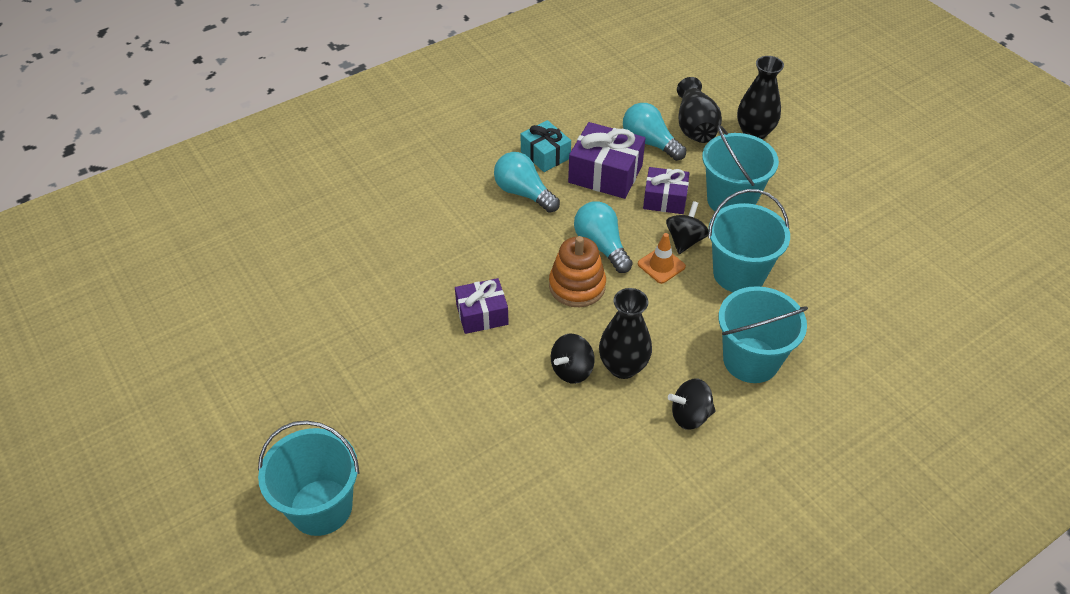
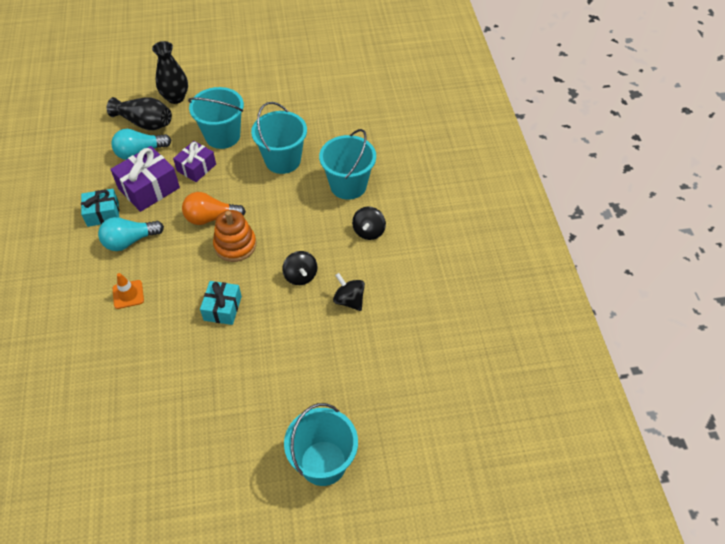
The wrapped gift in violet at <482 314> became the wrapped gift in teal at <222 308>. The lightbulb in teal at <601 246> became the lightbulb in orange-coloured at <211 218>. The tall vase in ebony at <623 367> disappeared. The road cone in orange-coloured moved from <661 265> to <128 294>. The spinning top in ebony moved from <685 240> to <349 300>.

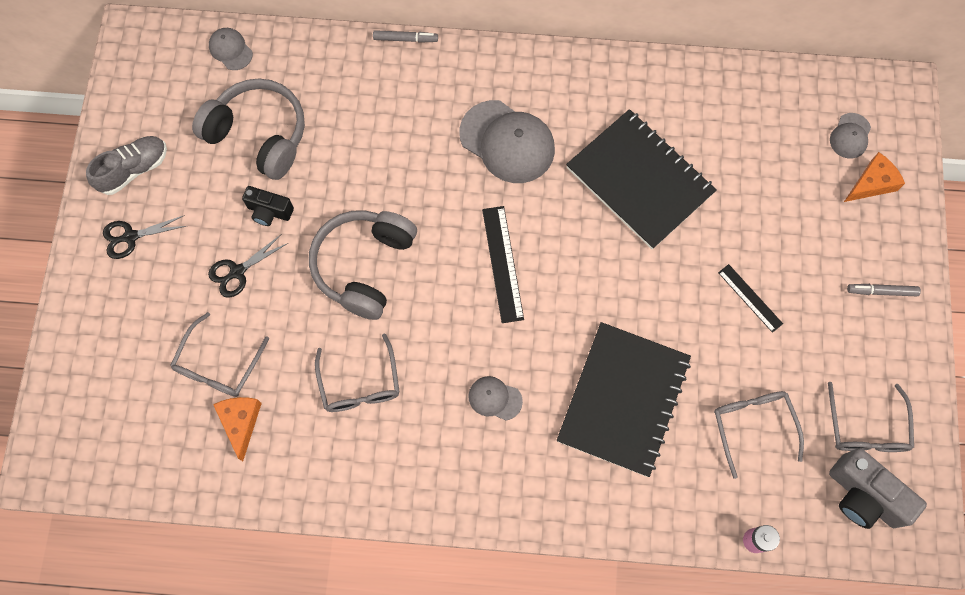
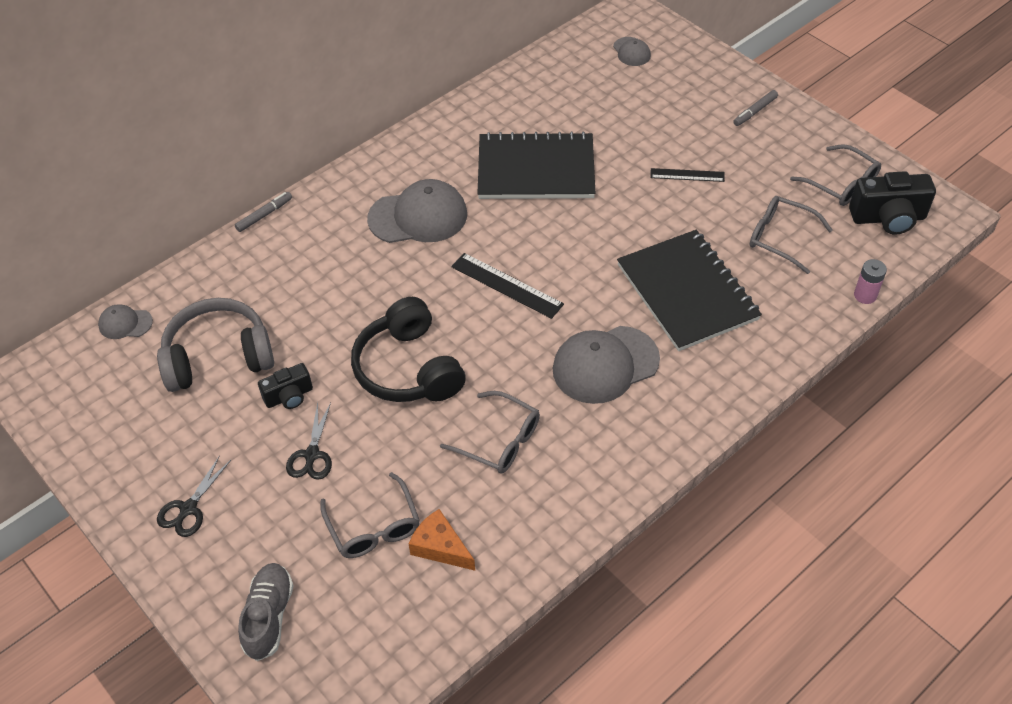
The lace-up shoe in grey moved from <133 170> to <269 617>. The headphones in grey at <364 266> became the headphones in ebony at <408 368>. The baseball cap in grey at <495 398> changed to 1.99 times the size. The photo camera in grey at <863 496> became the photo camera in ebony at <888 218>. The piece of cheese in orange-coloured at <871 183> disappeared.

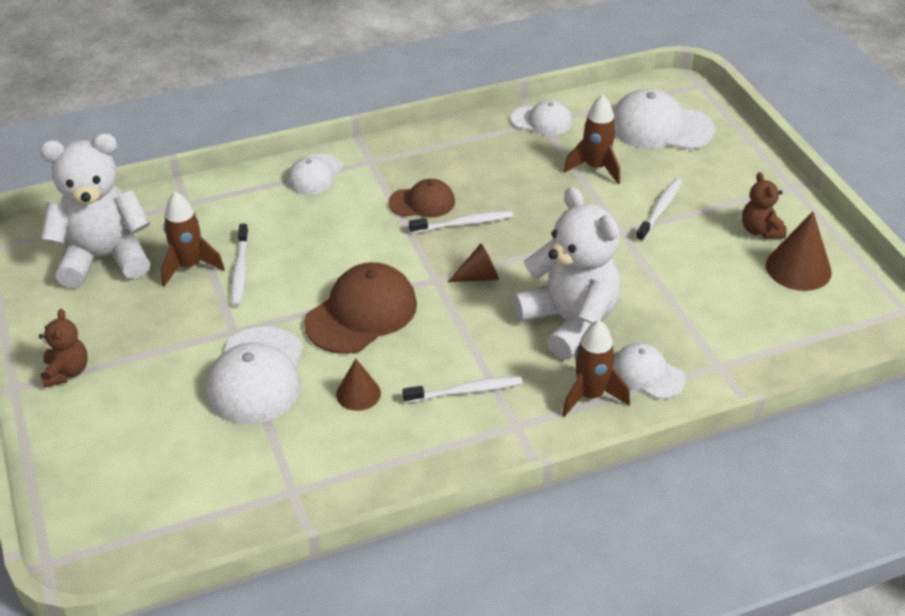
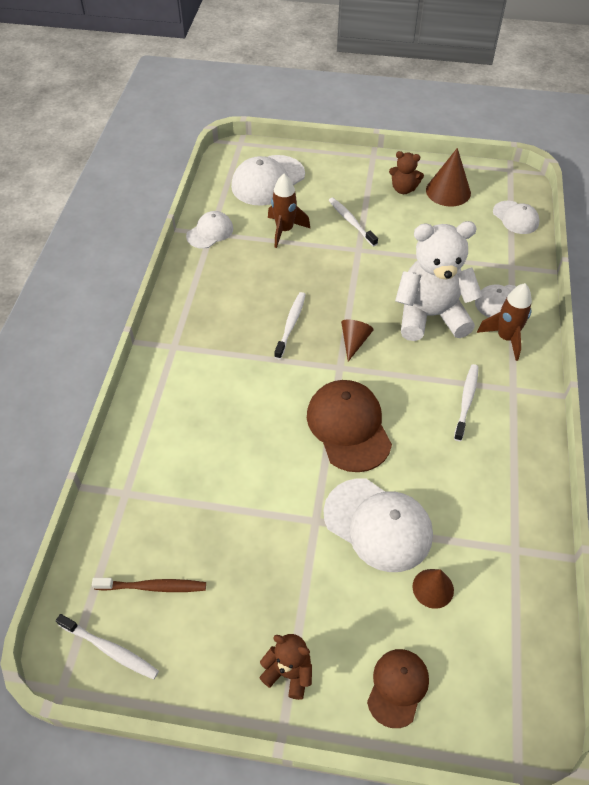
The stuffed bear in white at <104 258> was replaced by the toothbrush in brown at <153 587>. The toy rocket in brown at <189 266> disappeared. The toothbrush in white moved from <240 270> to <110 649>. The baseball cap in white moved from <314 175> to <515 218>. The cone in brown moved from <358 393> to <433 588>. The baseball cap in brown moved from <422 202> to <397 687>.

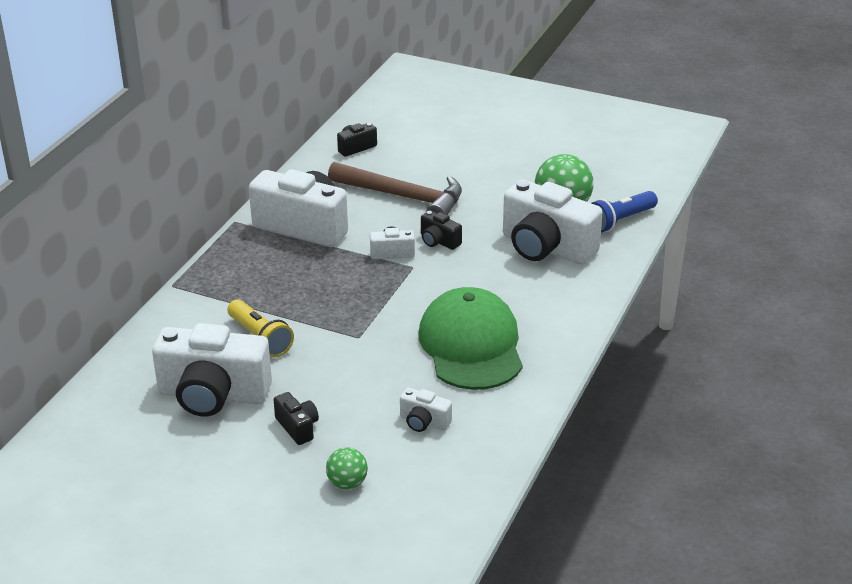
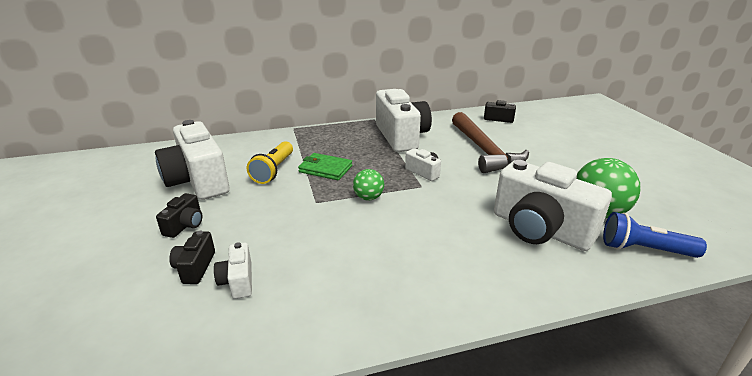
The play ball in emerald moved from <347 483> to <368 197>. The baseball cap in emerald at <471 345> disappeared. The photo camera in ebony moved from <439 241> to <195 267>. The photo camera in white at <546 247> turned 45 degrees counterclockwise. The billfold in emerald at <325 169> appeared.

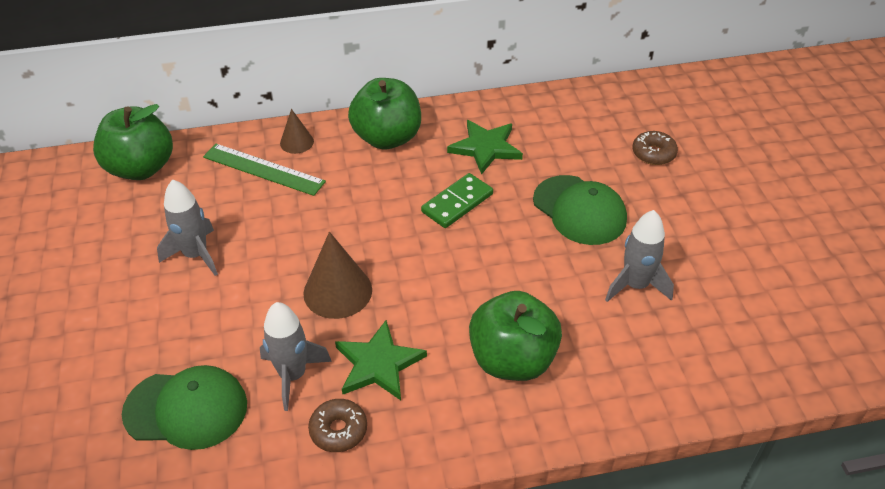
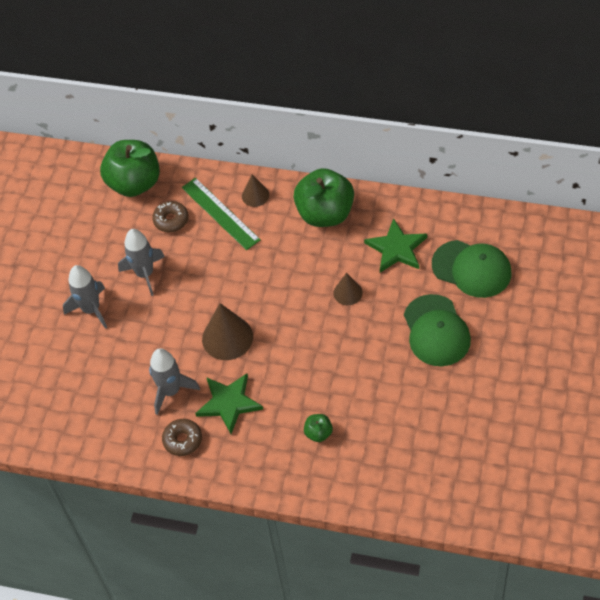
The baseball cap in emerald moved from <186 409> to <471 269>. The domino piece in emerald at <457 203> was replaced by the cone in brown at <348 293>. The apple fruit in emerald at <512 360> changed to 0.44 times the size. The toy rocket in grey moved from <635 285> to <91 309>. The doughnut in brown moved from <653 153> to <171 220>.

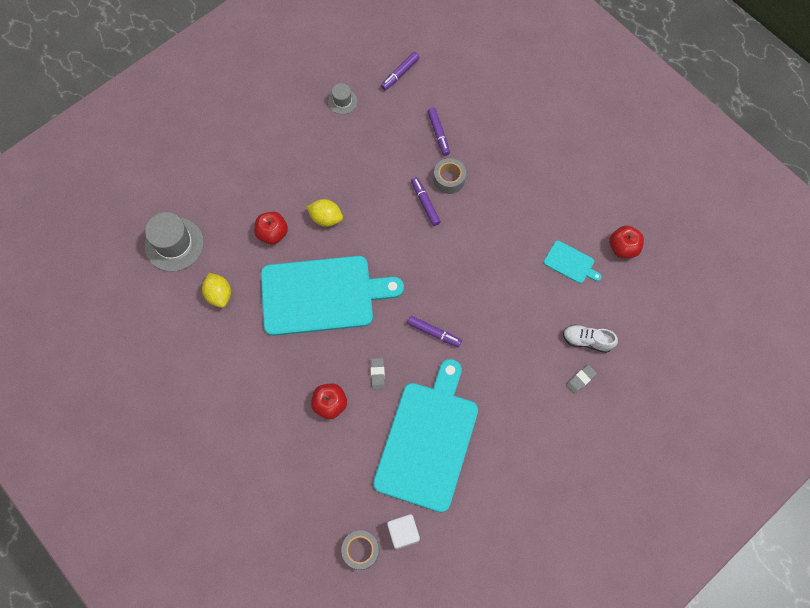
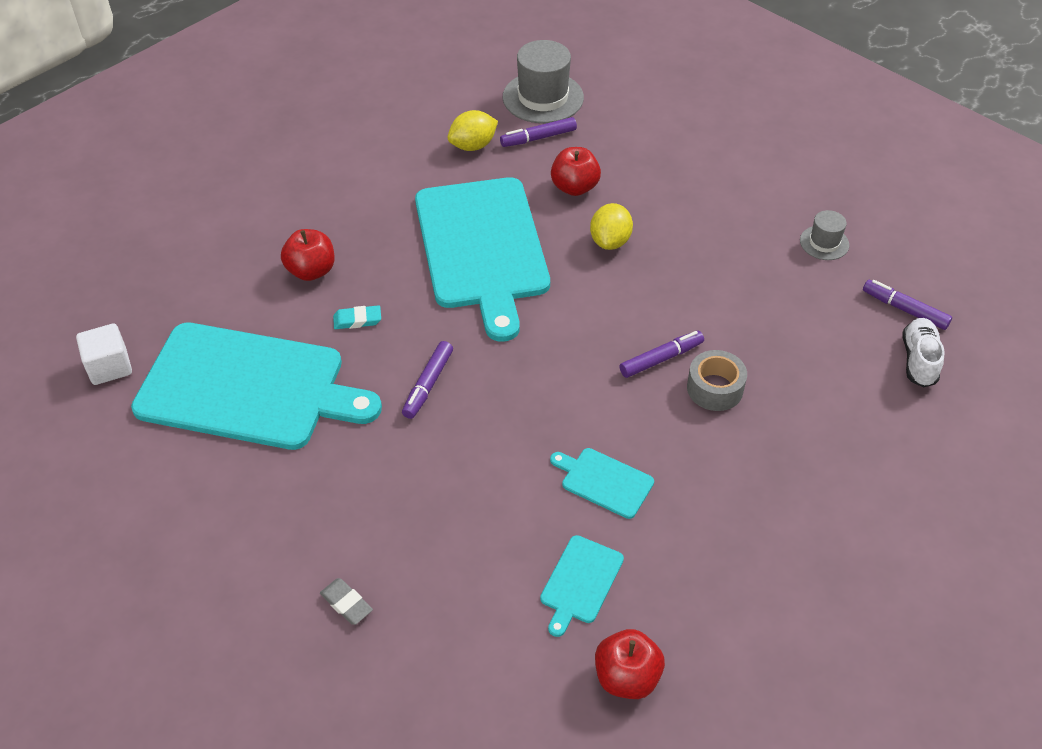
The roll of tape in grey at <360 550> disappeared. The gum eraser in grey at <377 374> became the gum eraser in teal at <357 320>. The marker in violet moved from <438 134> to <538 138>. The lace-up shoe in white moved from <587 340> to <919 360>. The cutting board in teal at <604 482> appeared.

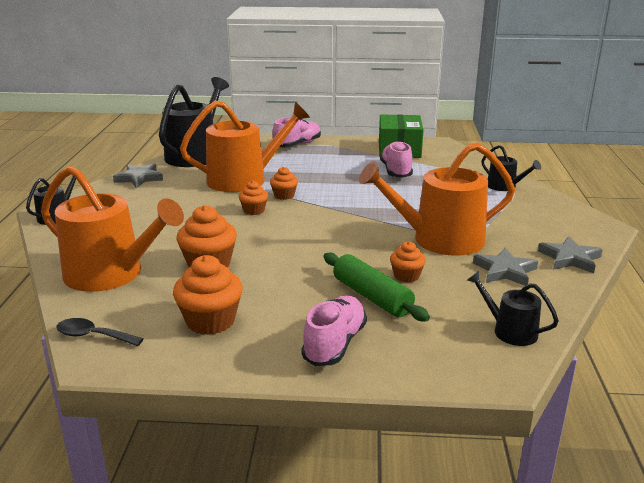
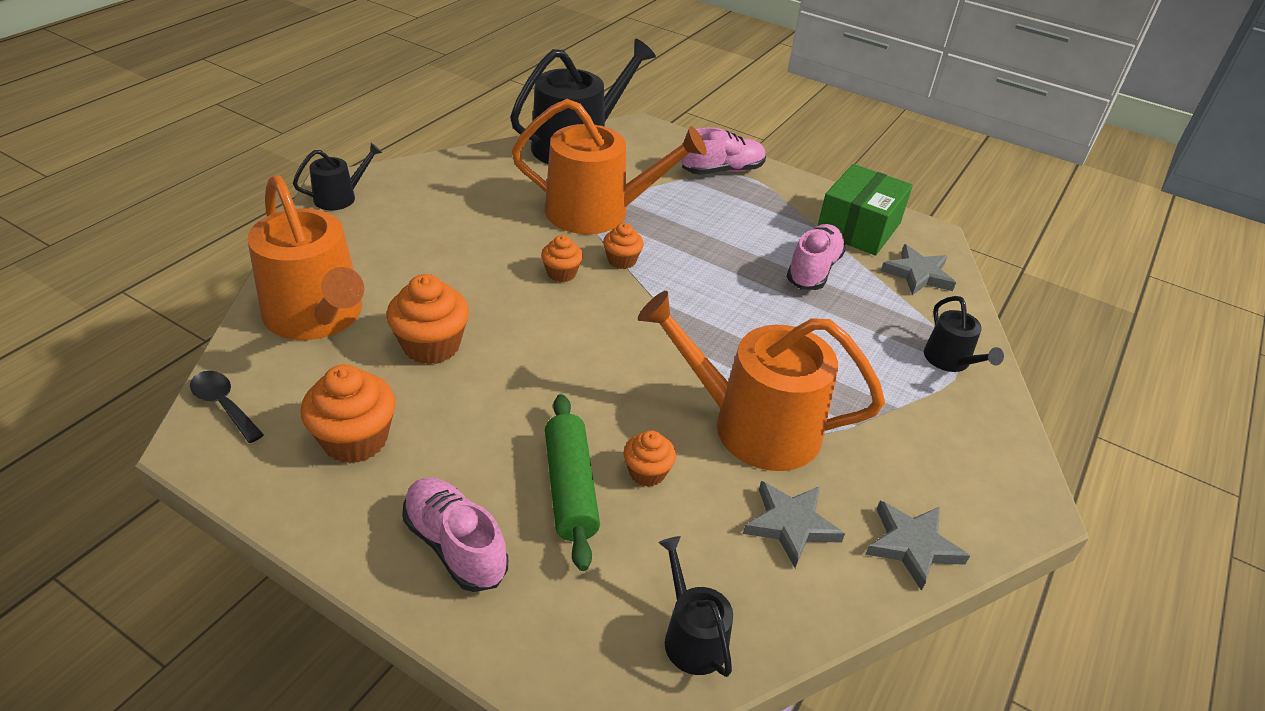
The star in grey moved from <139 178> to <918 274>. The lace-up shoe in rosy at <334 344> turned 90 degrees counterclockwise.

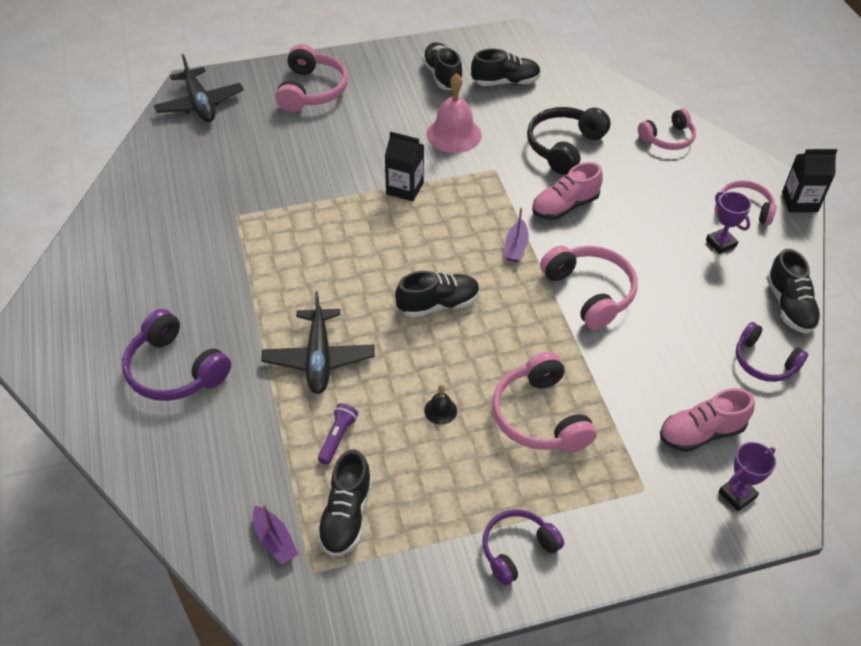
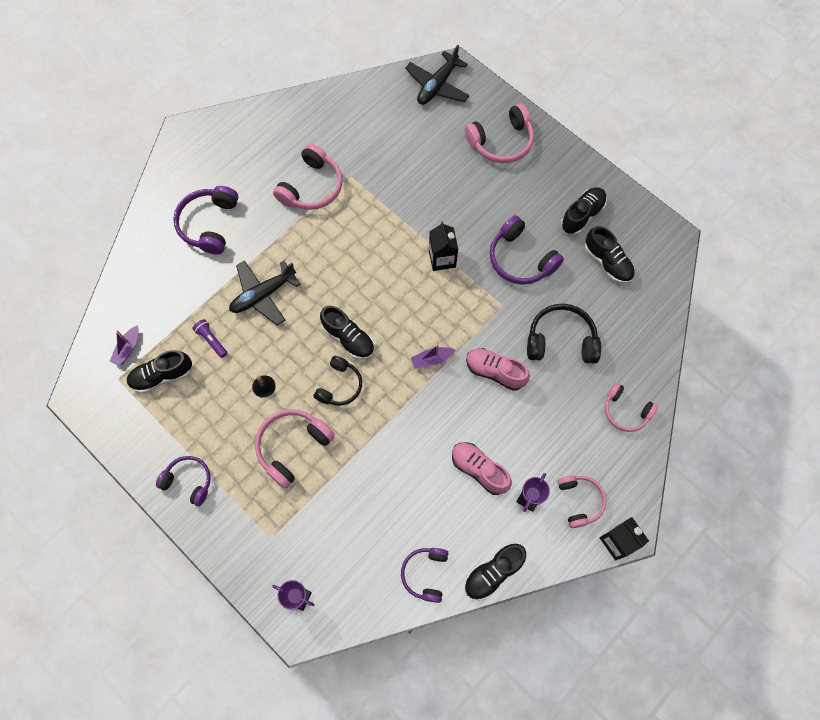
The pocket torch in violet at <337 437> turned 120 degrees counterclockwise. The school bell in rosy at <454 134> was replaced by the headphones in violet at <520 259>. The headphones in rosy moved from <589 292> to <311 187>. The lace-up shoe in rosy moved from <701 433> to <479 470>. The headphones in ebony at <339 385> appeared.

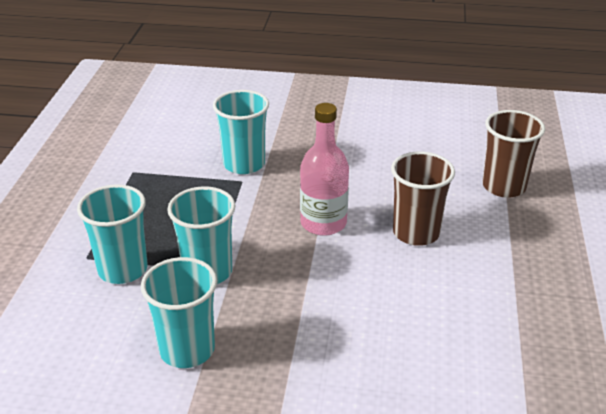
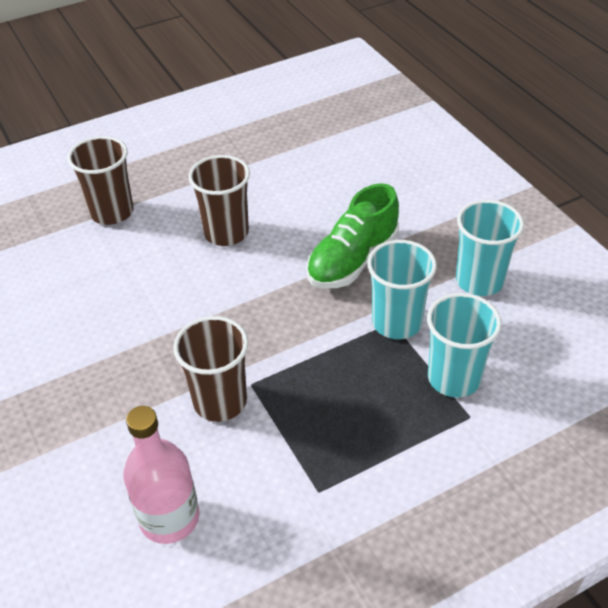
The tumbler in teal at <244 164> became the tumbler in brown at <220 401>. The flask in rosy moved from <323 223> to <169 518>. The lace-up shoe in emerald at <353 260> appeared.

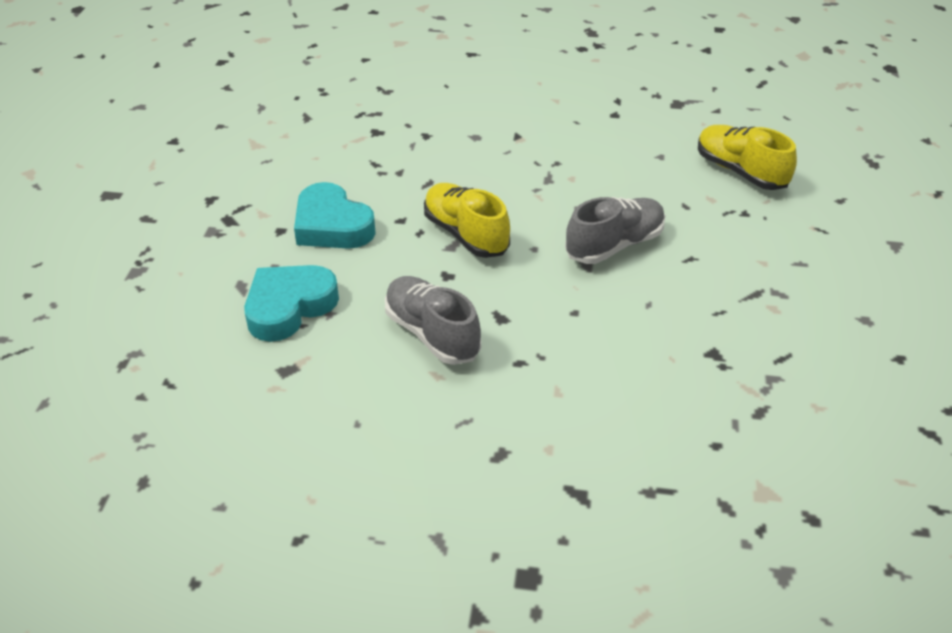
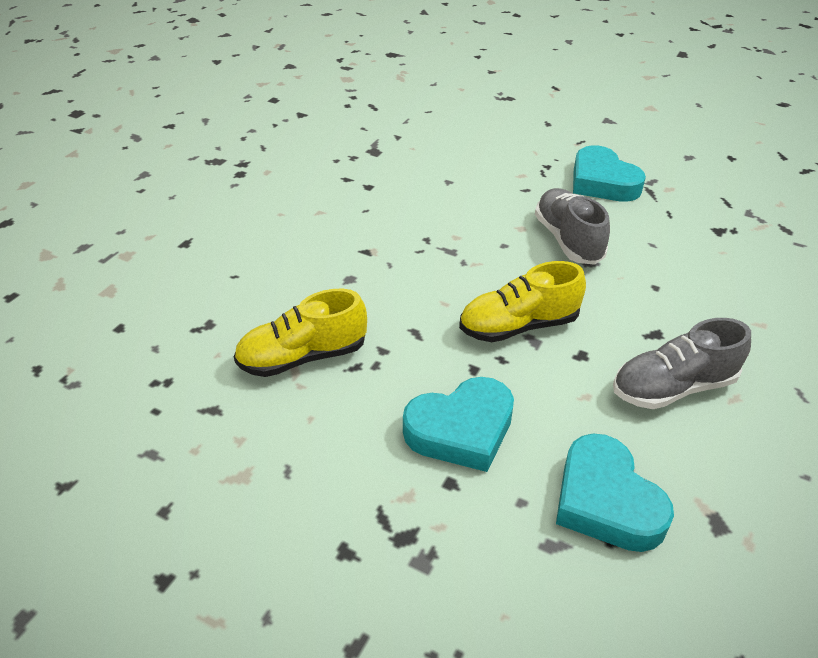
The lace-up shoe in yellow moved from <740 172> to <303 357>. The heart in teal at <602 182> appeared.

